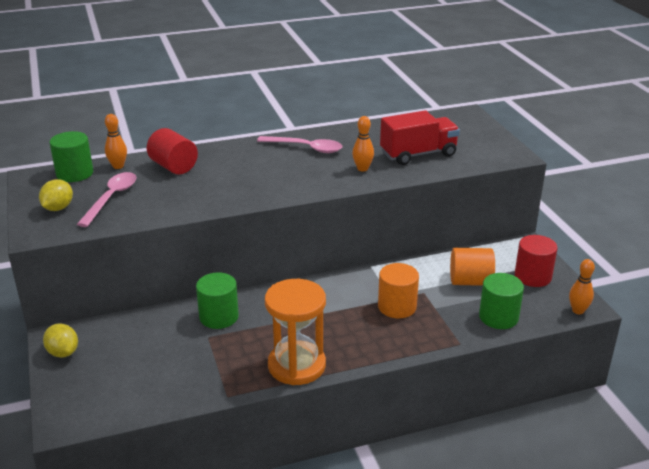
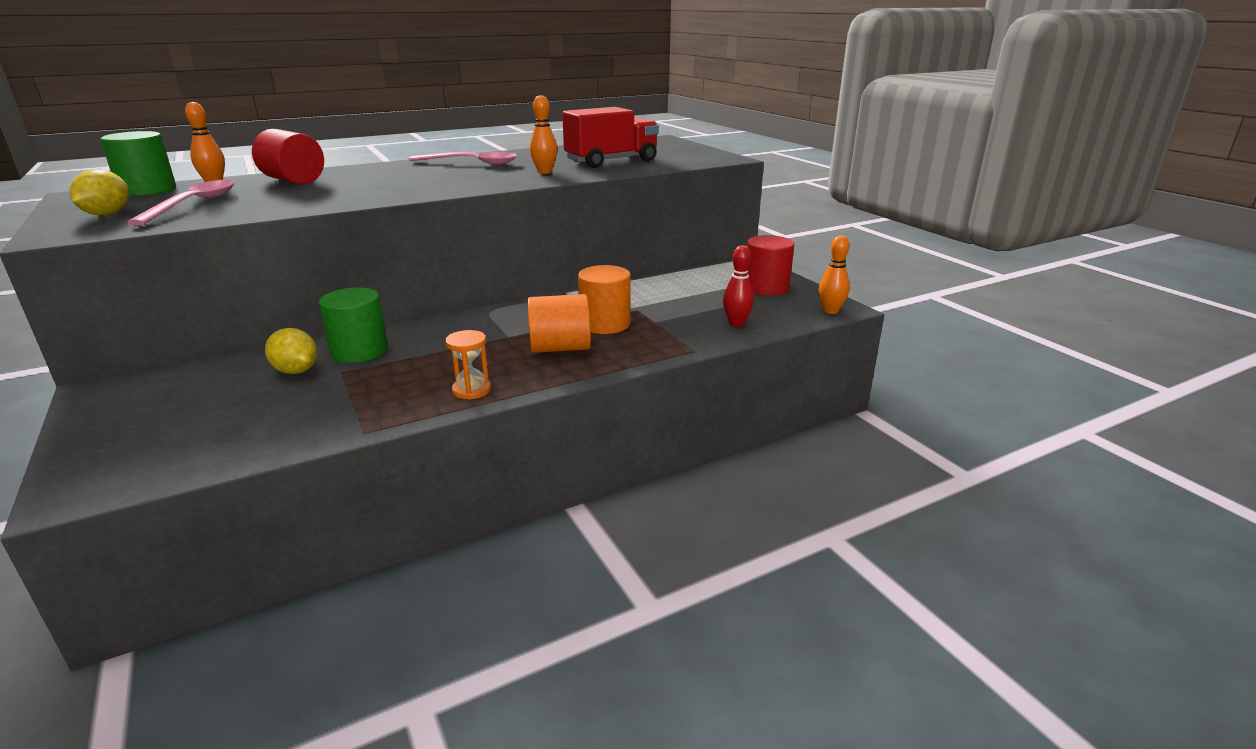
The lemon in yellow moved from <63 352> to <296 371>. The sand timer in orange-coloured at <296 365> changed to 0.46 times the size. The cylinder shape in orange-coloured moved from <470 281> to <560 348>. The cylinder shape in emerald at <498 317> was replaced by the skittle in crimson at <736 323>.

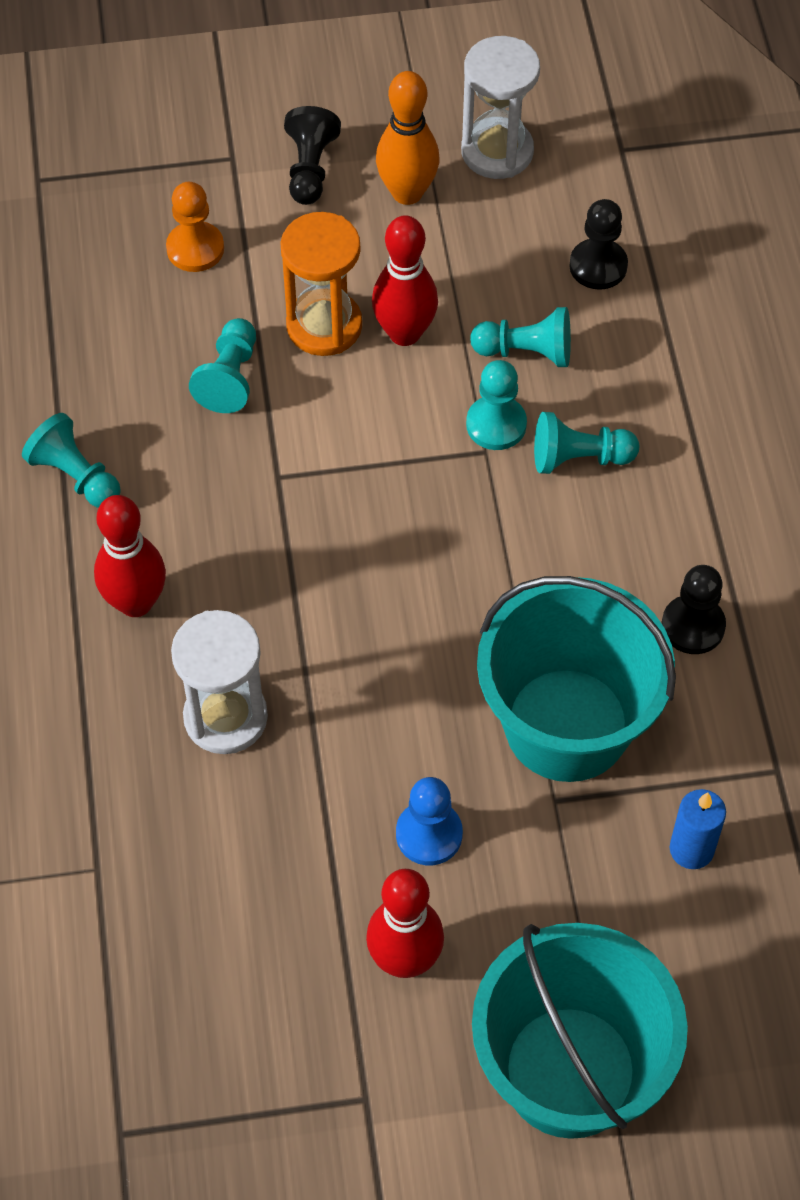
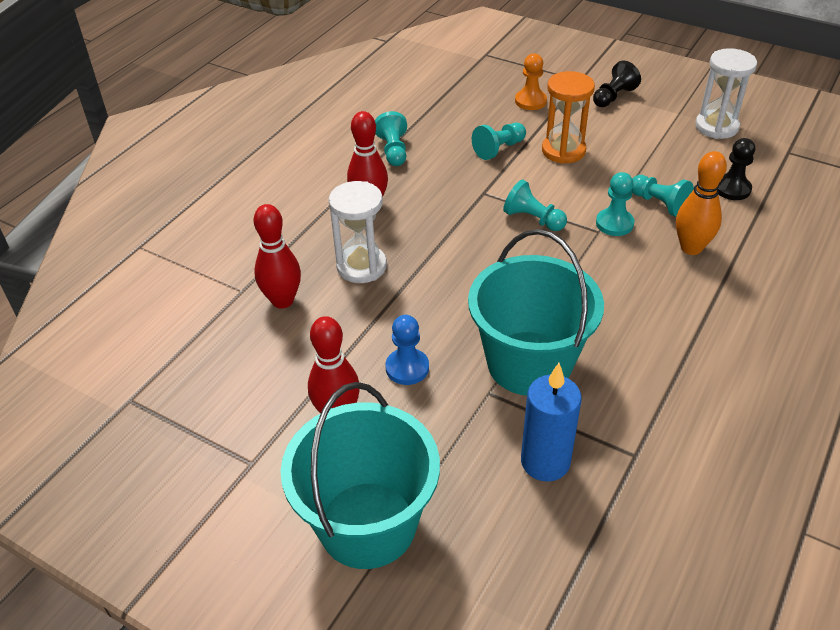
The skittle in crimson moved from <404 333> to <282 300>. The skittle in orange-coloured moved from <407 193> to <691 248>. The pawn in teal moved from <579 458> to <533 219>. The pawn in ebony at <693 626> disappeared. The pillar candle in royal blue at <691 849> changed to 1.53 times the size.

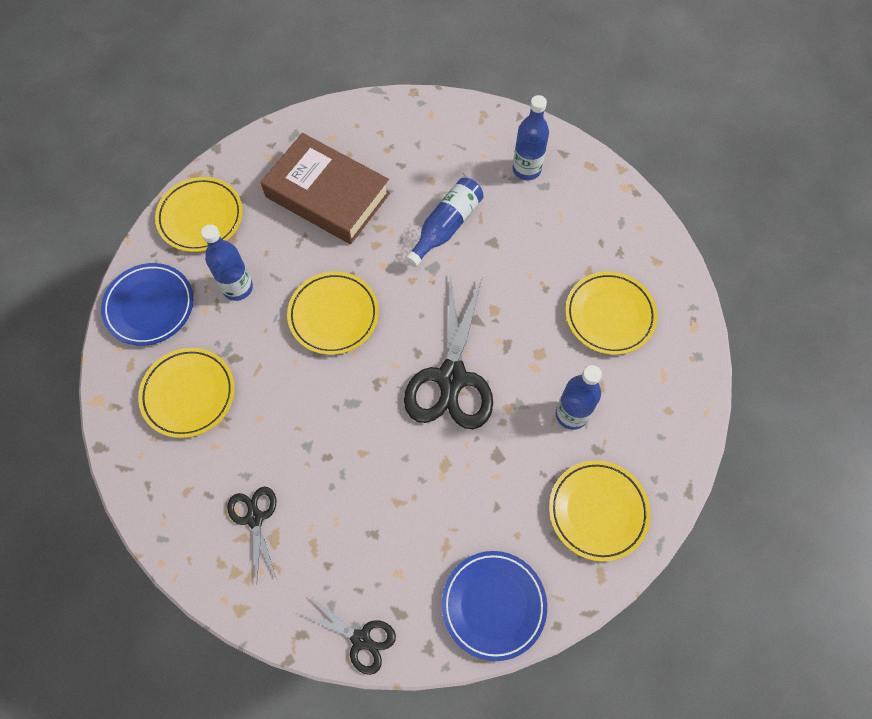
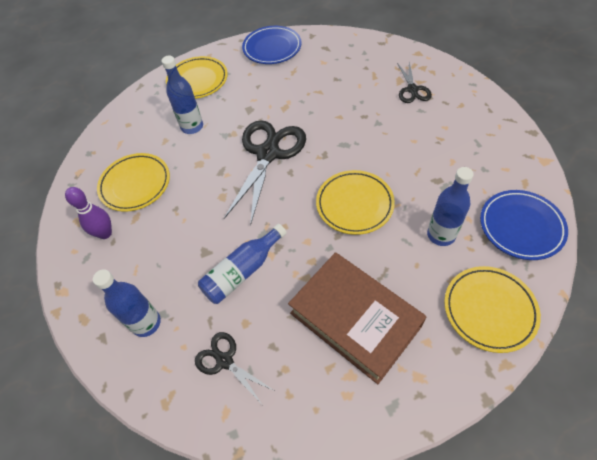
The plate in yellow at <188 394> disappeared. The pair of scissors in ebony moved from <361 639> to <224 361>. The skittle in violet at <105 233> appeared.

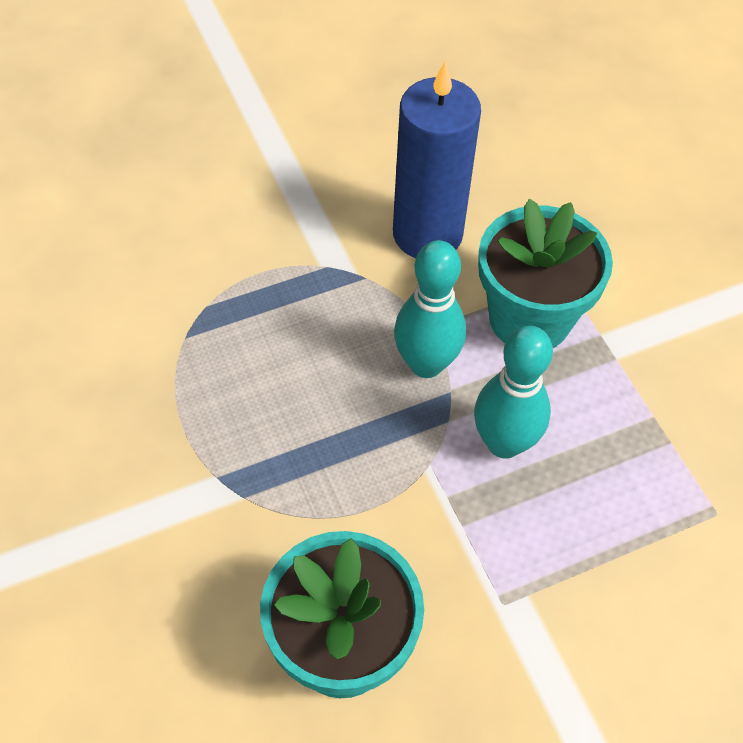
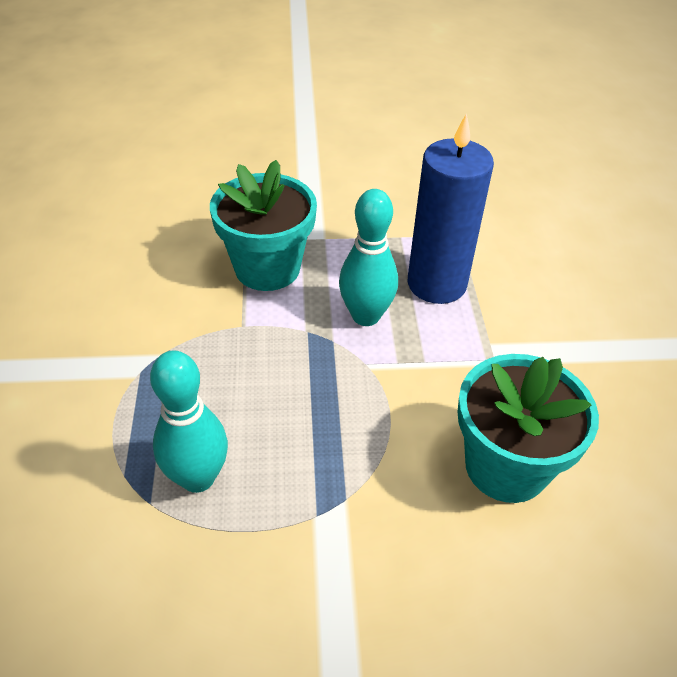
The pillar candle in royal blue moved from <427 234> to <436 284>. The skittle in teal moved from <426 364> to <198 477>.

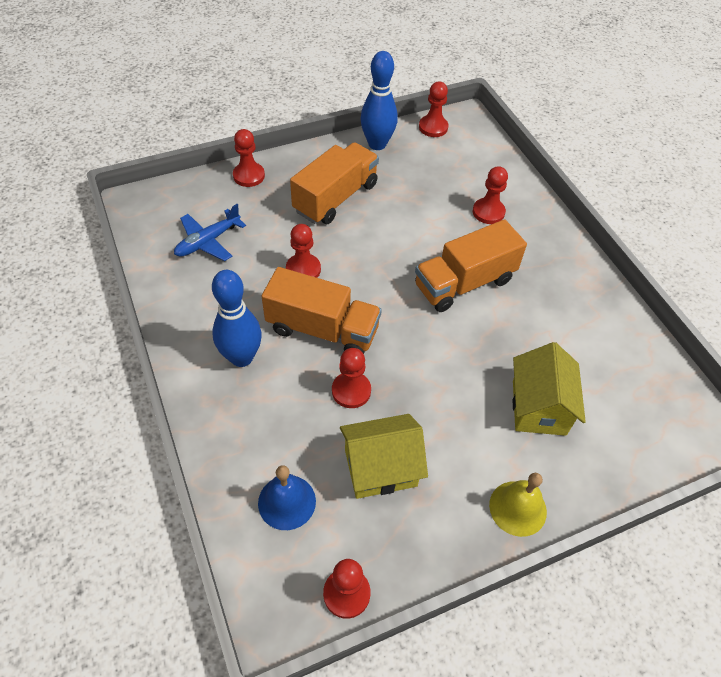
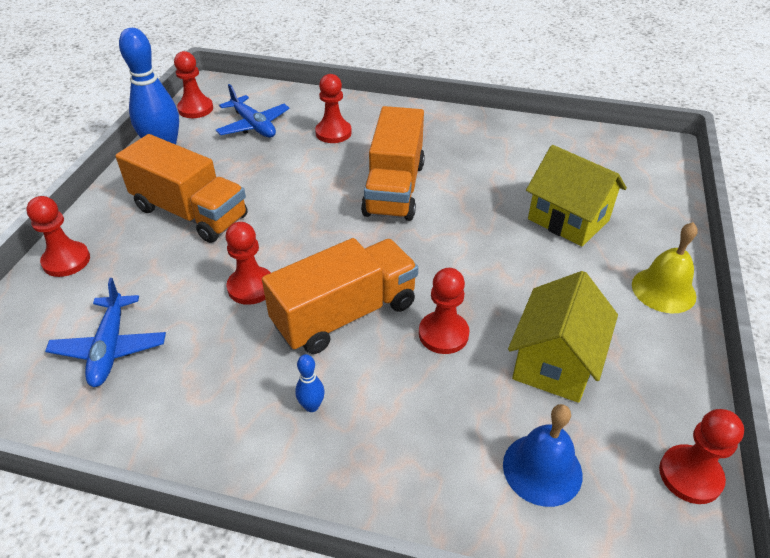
The skittle in royal blue at <241 357> changed to 0.43 times the size. The toy truck in orange-coloured at <336 198> turned 135 degrees clockwise. The toy plane in royal blue at <253 125> appeared.

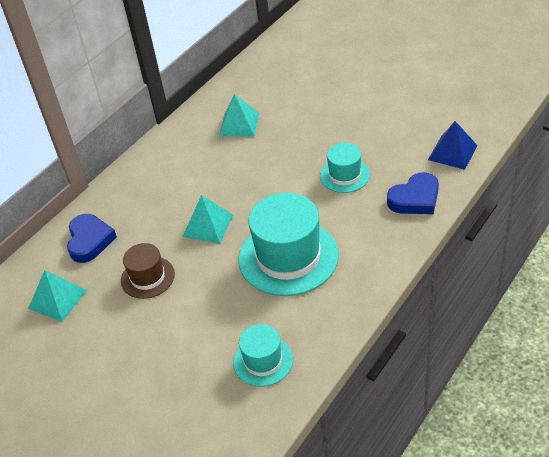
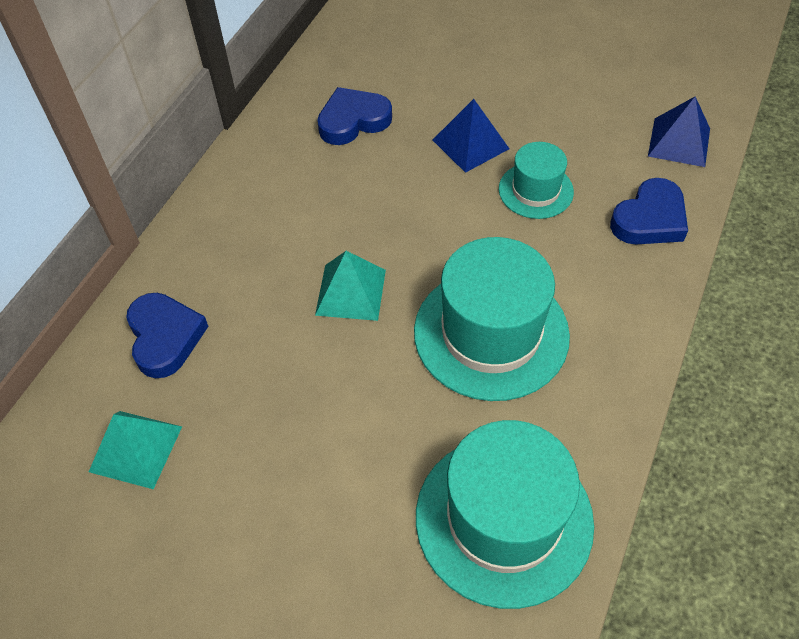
The hat in brown at <147 277> disappeared. The pyramid in teal at <239 124> was replaced by the heart in royal blue at <353 121>. The hat in teal at <263 361> changed to 1.85 times the size. The pyramid in royal blue at <470 144> appeared.

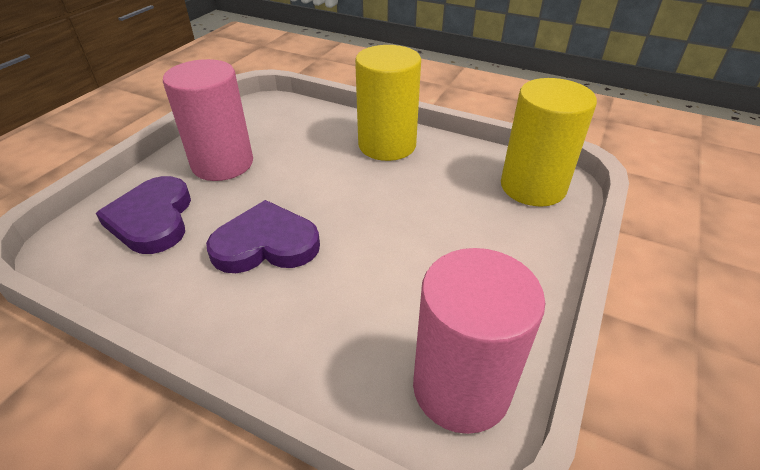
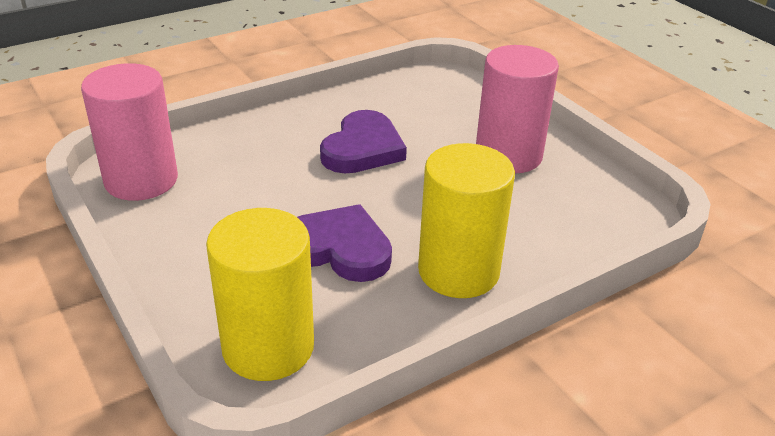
The heart in violet moved from <152 219> to <339 248>.

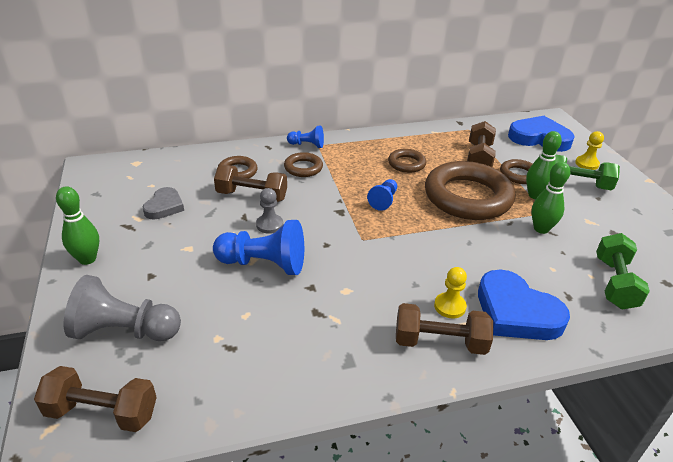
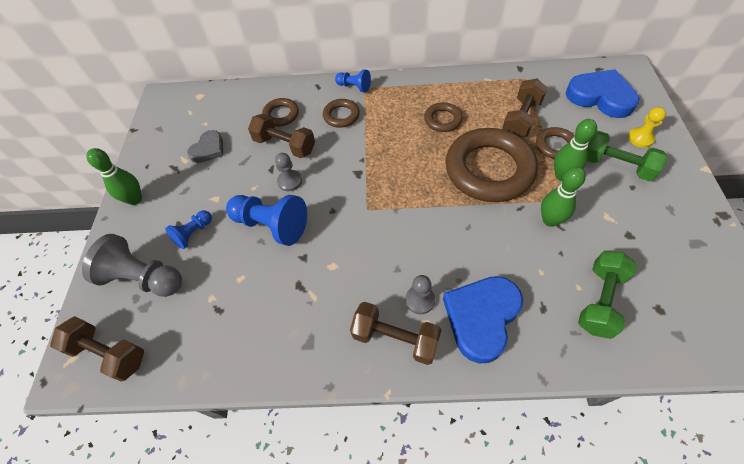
The pawn in royal blue moved from <383 200> to <193 233>. The pawn in yellow at <449 306> became the pawn in grey at <420 300>. The heart in royal blue at <516 312> turned 60 degrees clockwise.

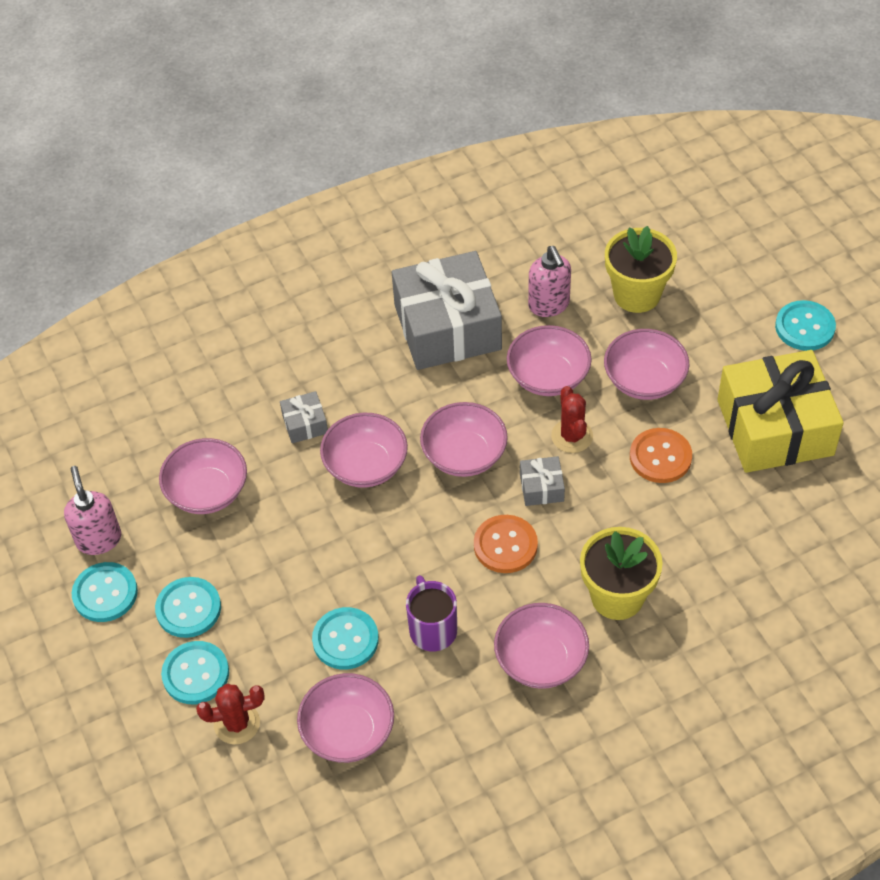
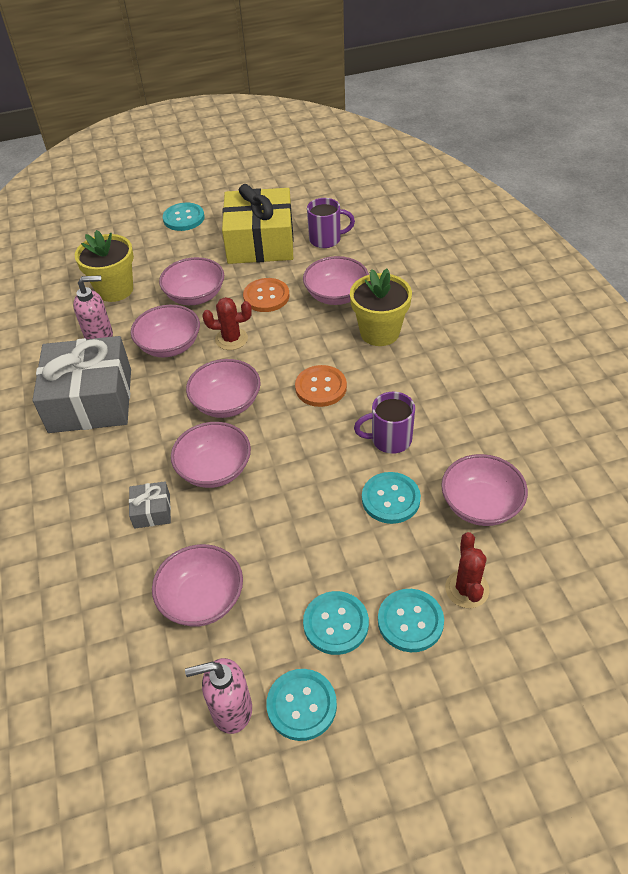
The serving bowl in rosy moved from <541 660> to <336 295>. The wrapped gift in grey at <541 487> disappeared. The tea mug in violet at <326 239> appeared.

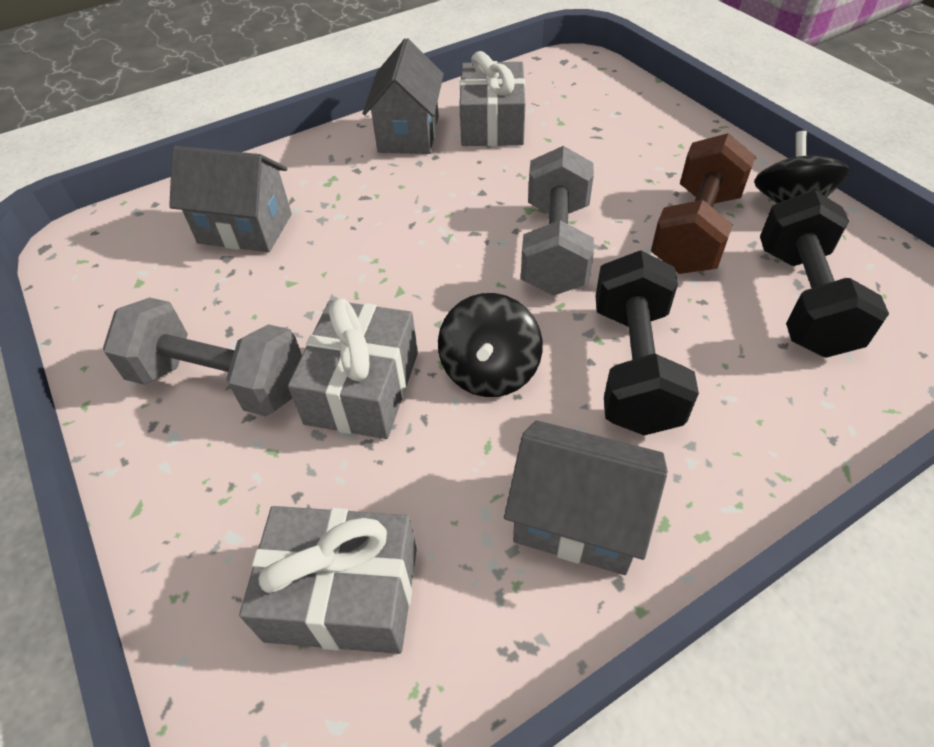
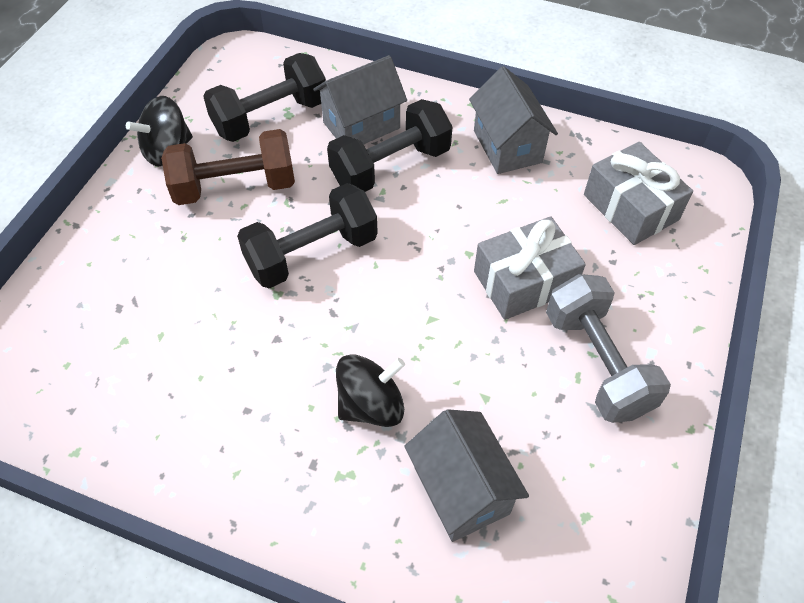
The toy house in grey moved from <409 134> to <361 125>. The spinning top in ebony moved from <490 371> to <371 405>. The wrapped gift in grey at <492 124> disappeared. The hand weight in grey at <555 247> became the hand weight in ebony at <312 253>.

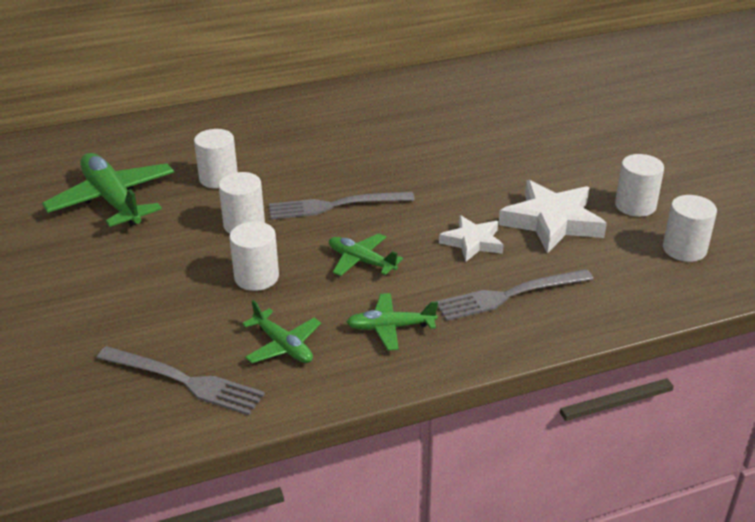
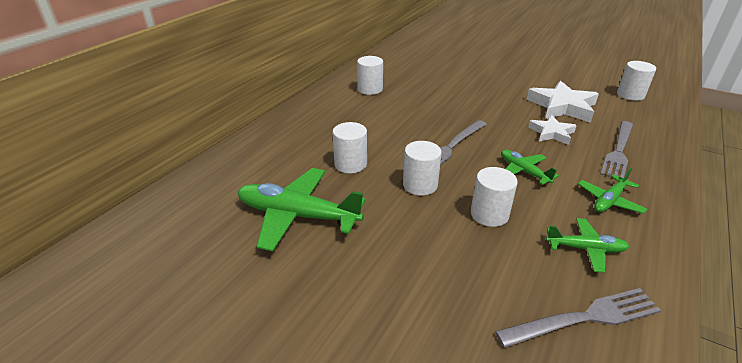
The toy plane in emerald at <361 261> turned 60 degrees clockwise. The cylinder shape in white moved from <635 206> to <370 89>.

